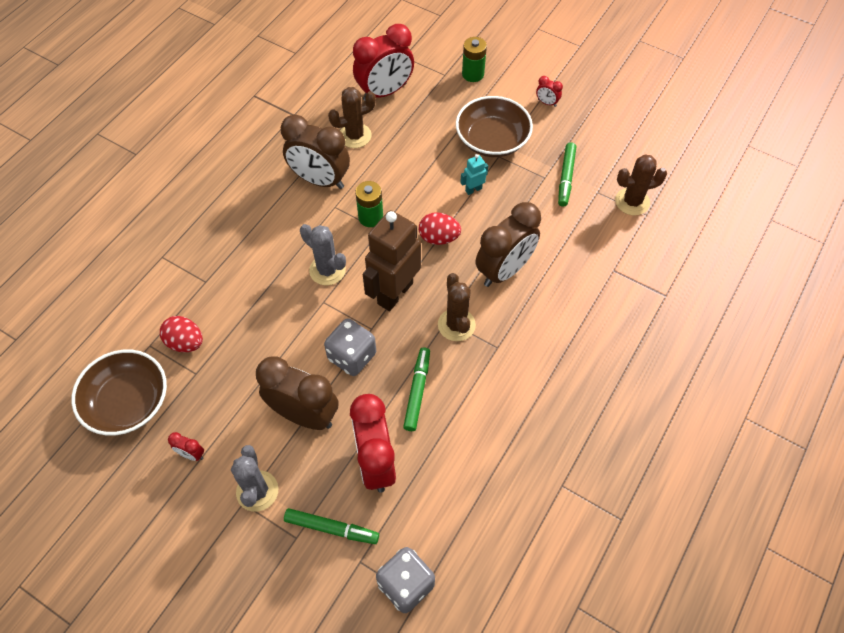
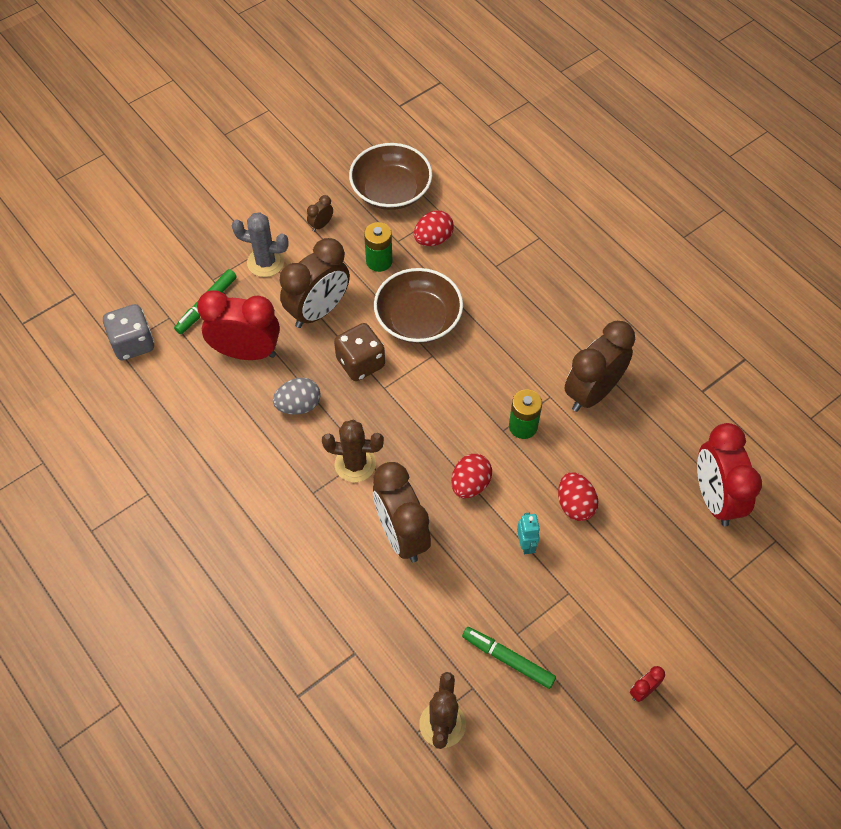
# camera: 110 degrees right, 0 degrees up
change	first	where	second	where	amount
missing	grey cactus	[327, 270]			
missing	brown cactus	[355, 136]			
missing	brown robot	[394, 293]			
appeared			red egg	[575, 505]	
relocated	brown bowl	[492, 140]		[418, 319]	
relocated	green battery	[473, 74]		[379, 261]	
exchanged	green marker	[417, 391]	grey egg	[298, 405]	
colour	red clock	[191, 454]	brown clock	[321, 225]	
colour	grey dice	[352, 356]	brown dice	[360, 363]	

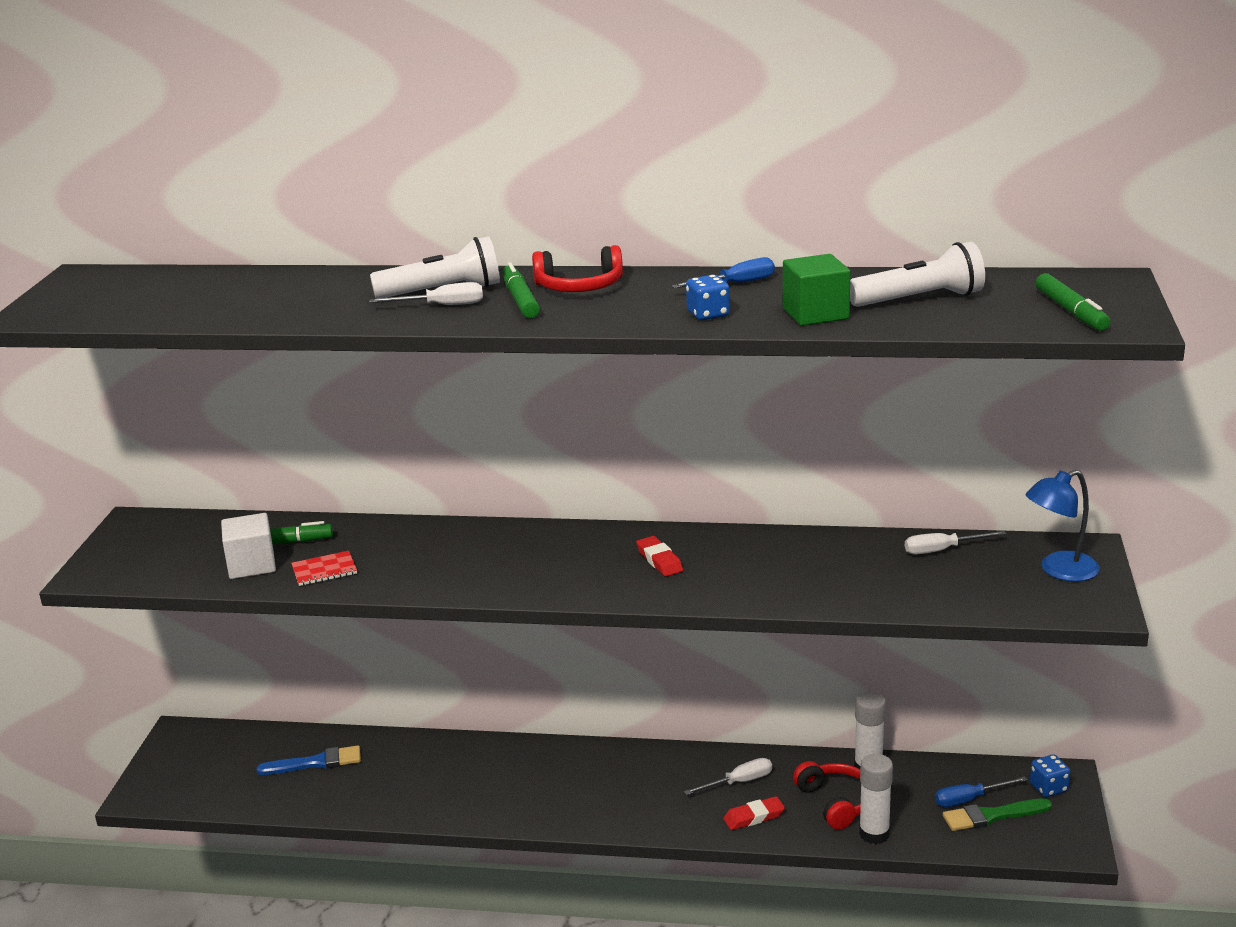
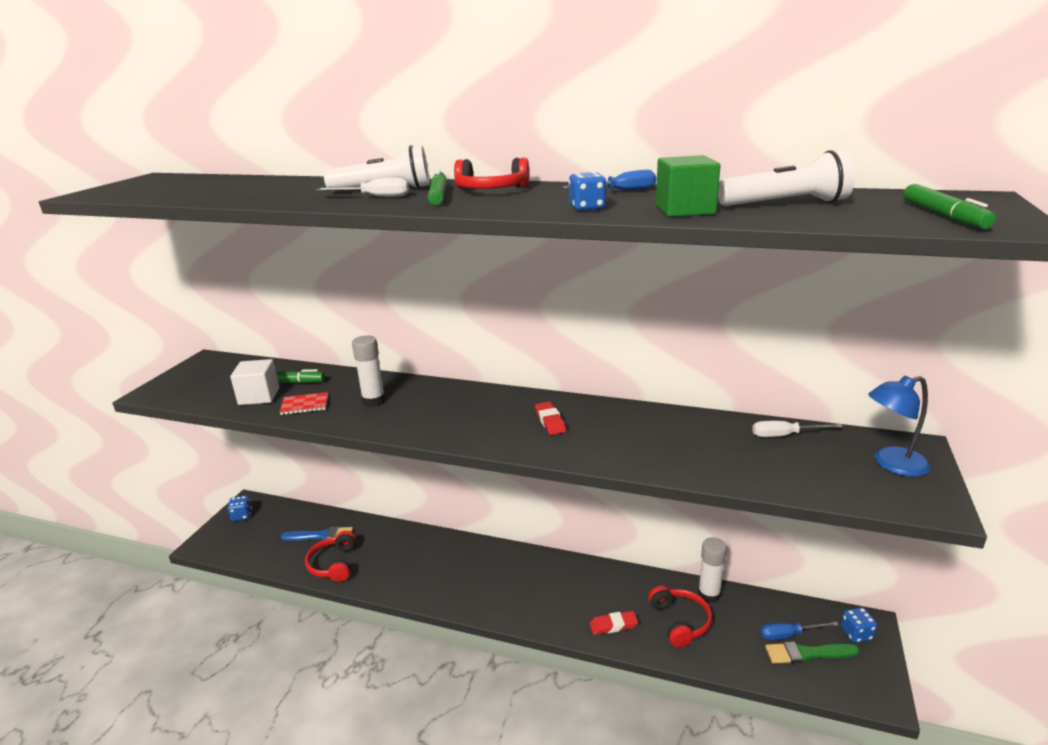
# camera: 10 degrees right, 0 degrees up
change	first	where	second	where	amount
missing	white screwdriver	[739, 782]			
appeared			blue dice	[242, 515]	
appeared			red headphones	[334, 564]	
relocated	white glue stick	[874, 834]		[374, 401]	

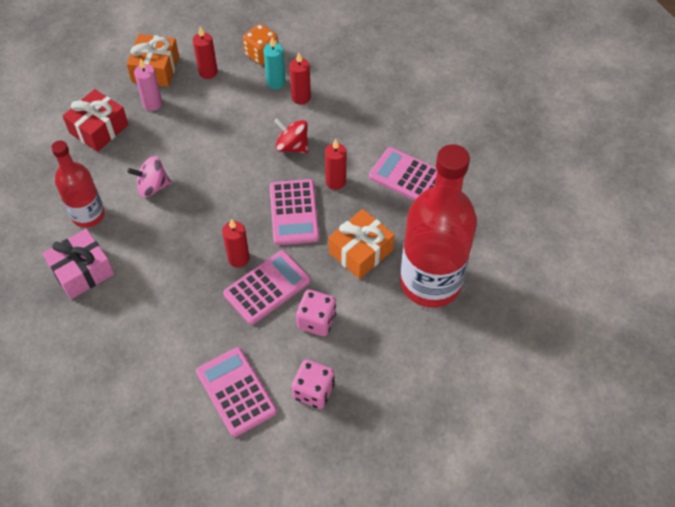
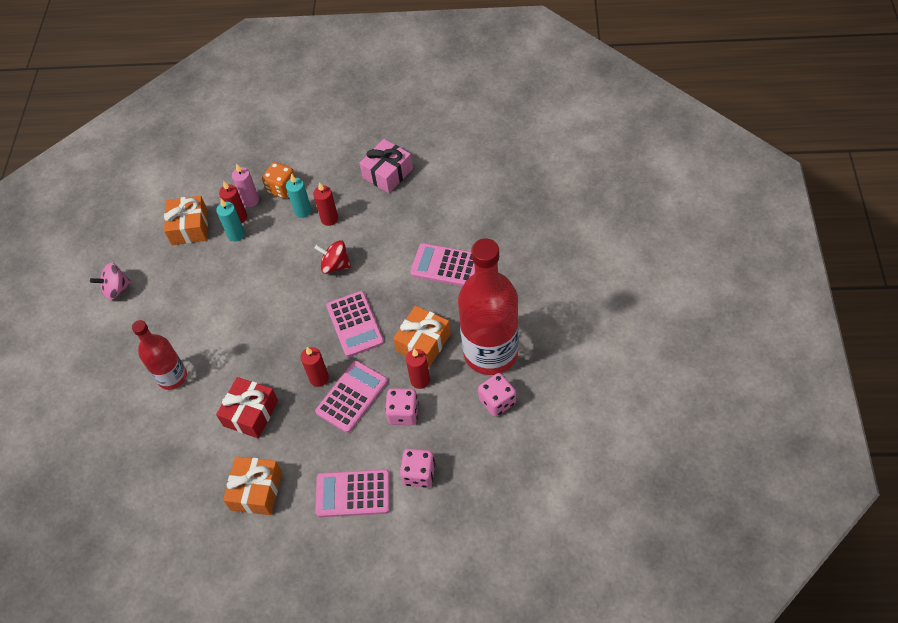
# camera: 10 degrees left, 0 degrees up
change	first	where	second	where	amount
appeared			turquoise candle	[236, 234]	
appeared			orange gift	[256, 491]	
appeared			pink dice	[497, 401]	
relocated	pink gift	[82, 271]		[387, 173]	
relocated	red gift	[99, 129]		[251, 413]	
relocated	pink spinning top	[153, 187]		[116, 289]	
relocated	pink candle	[152, 103]		[250, 200]	
relocated	red candle	[335, 182]		[420, 380]	
spun	pink calculator	[236, 392]		[353, 493]	45 degrees counterclockwise

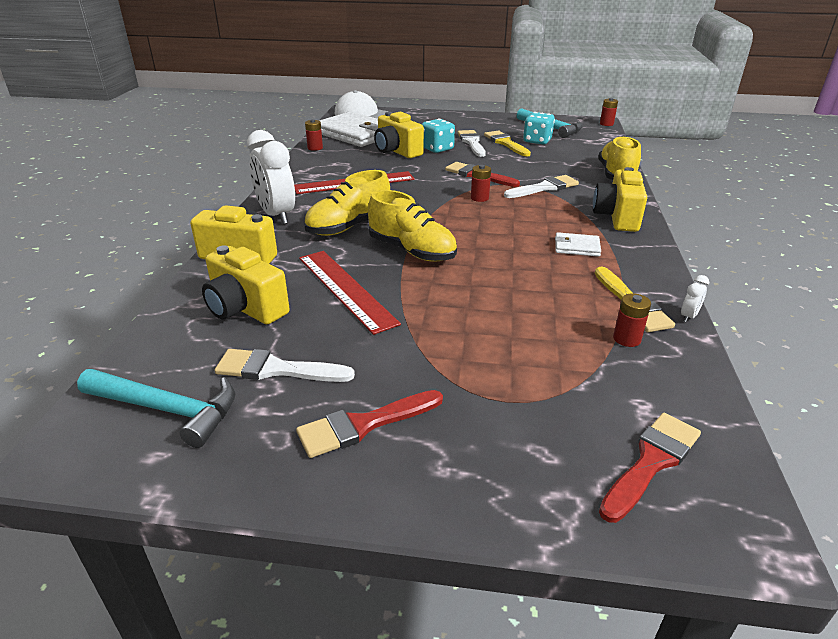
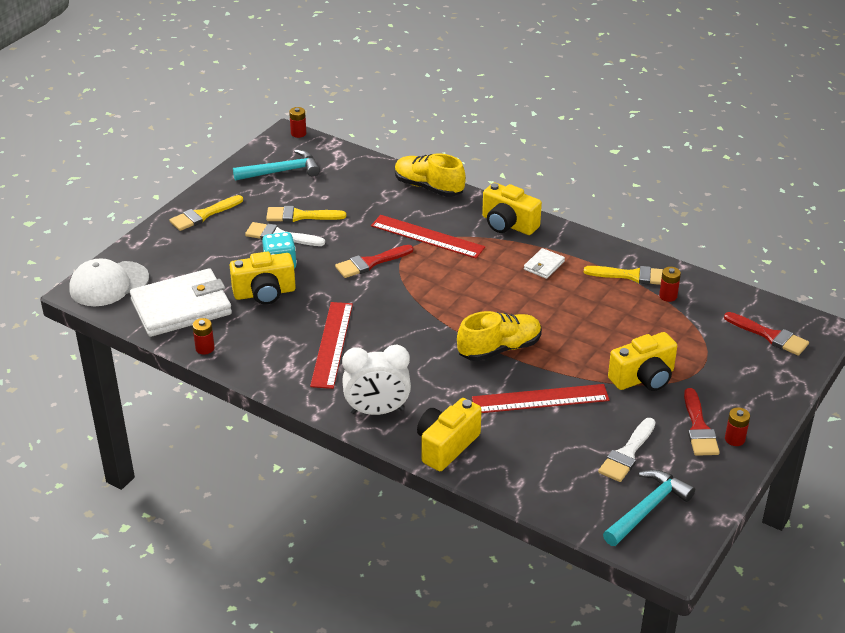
# camera: 65 degrees left, 5 degrees up
change	first	where	second	where	amount
missing	yellow shoe	[349, 227]			
missing	turquoise dice	[537, 141]			
missing	white clock	[688, 316]			
appeared			yellow brush	[203, 215]	
relocated	yellow camera	[245, 308]		[643, 378]	
relocated	red battery	[479, 198]		[734, 439]	
exchanged	white brush	[544, 188]	red ruler	[427, 236]	
spun	red brush	[651, 462]		[770, 336]	150 degrees clockwise

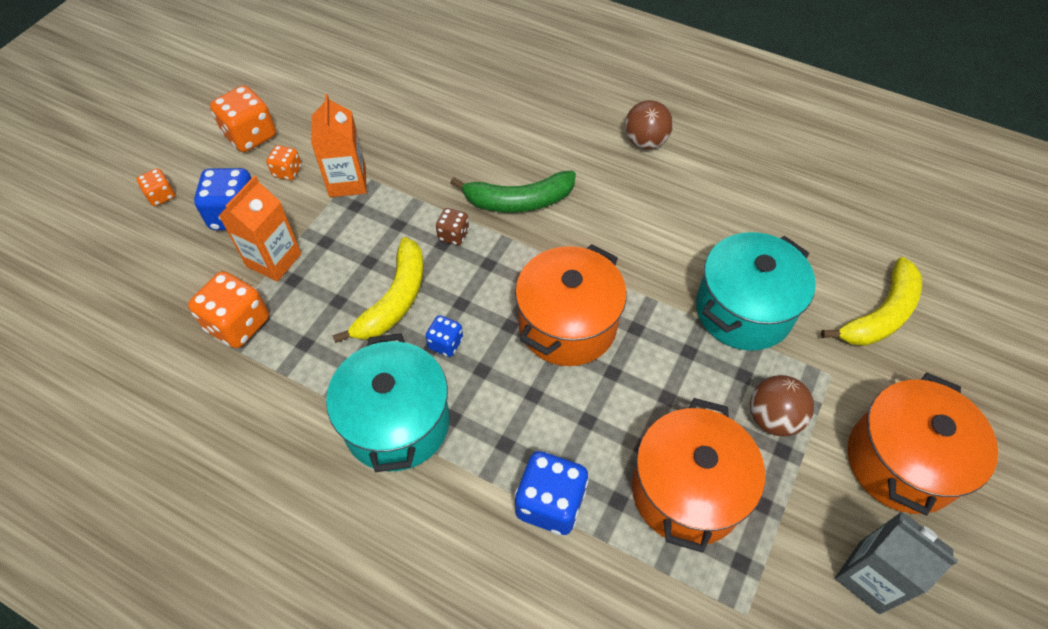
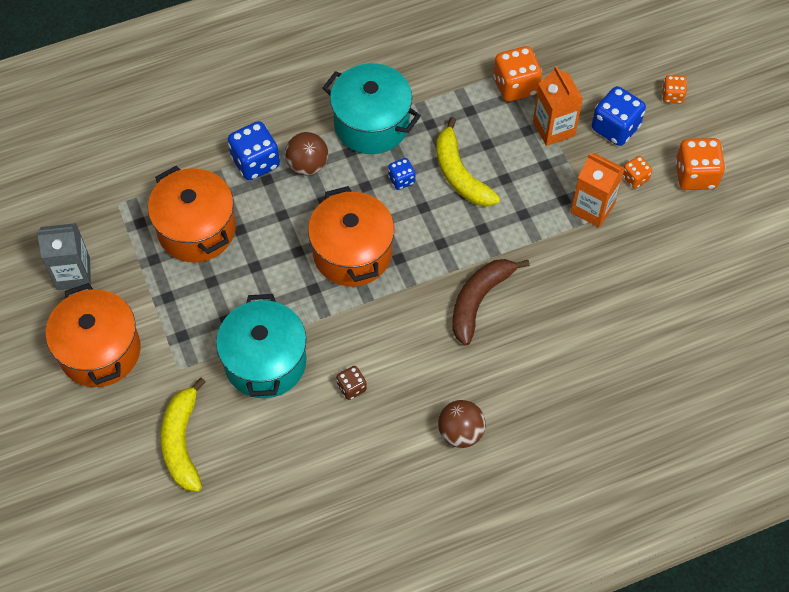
# camera: 130 degrees right, 5 degrees up
change	first	where	second	where	amount
relocated	brown dice	[453, 235]		[351, 387]	
relocated	brown ball	[773, 418]		[307, 165]	
colour	green banana	[519, 201]	brown banana	[478, 300]	

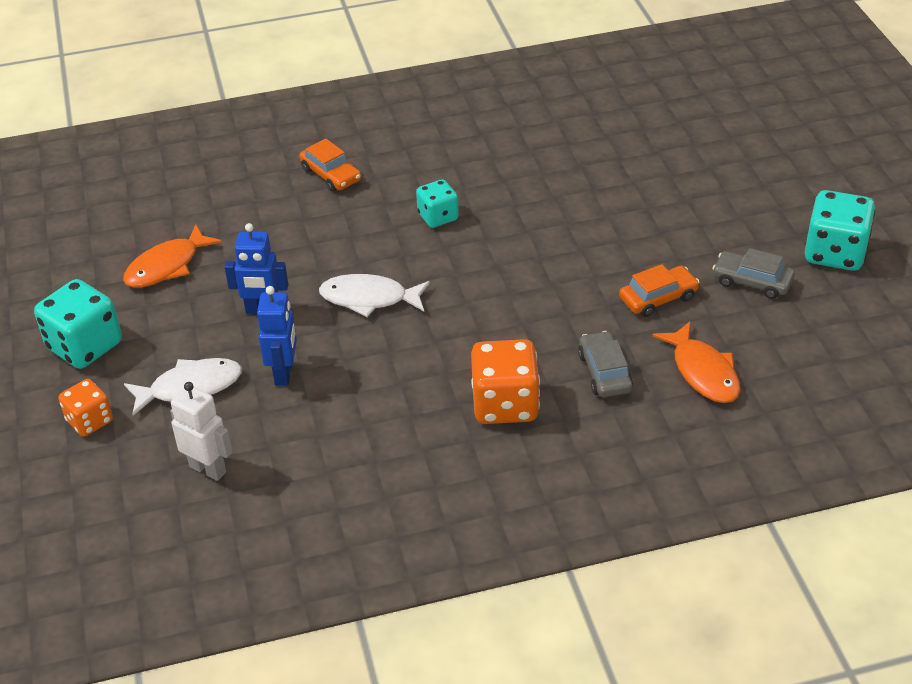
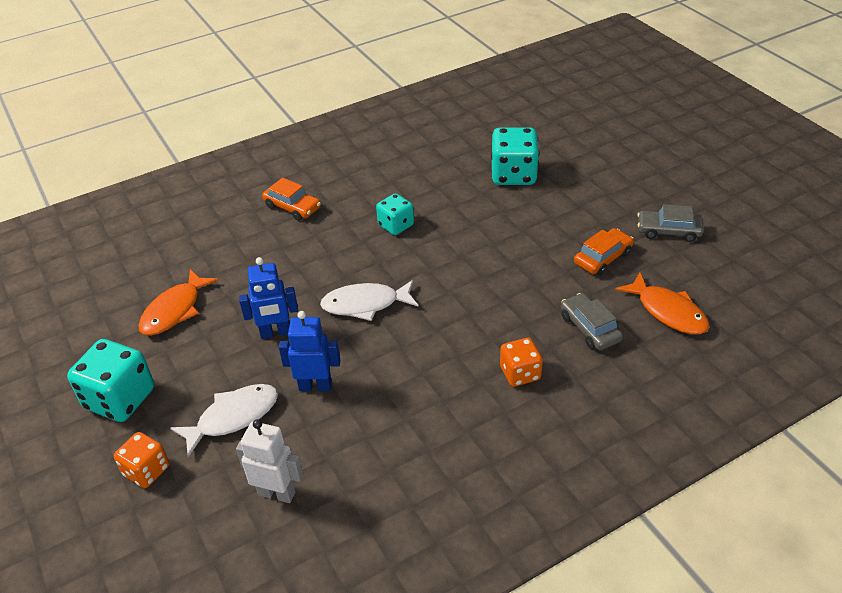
# camera: 15 degrees left, 0 degrees up
change	first	where	second	where	amount
relocated	turquoise dice	[835, 253]		[513, 175]	
spun	blue robot	[284, 373]		[315, 386]	75 degrees counterclockwise
size	orange dice	[505, 404]		[520, 373]	x0.61

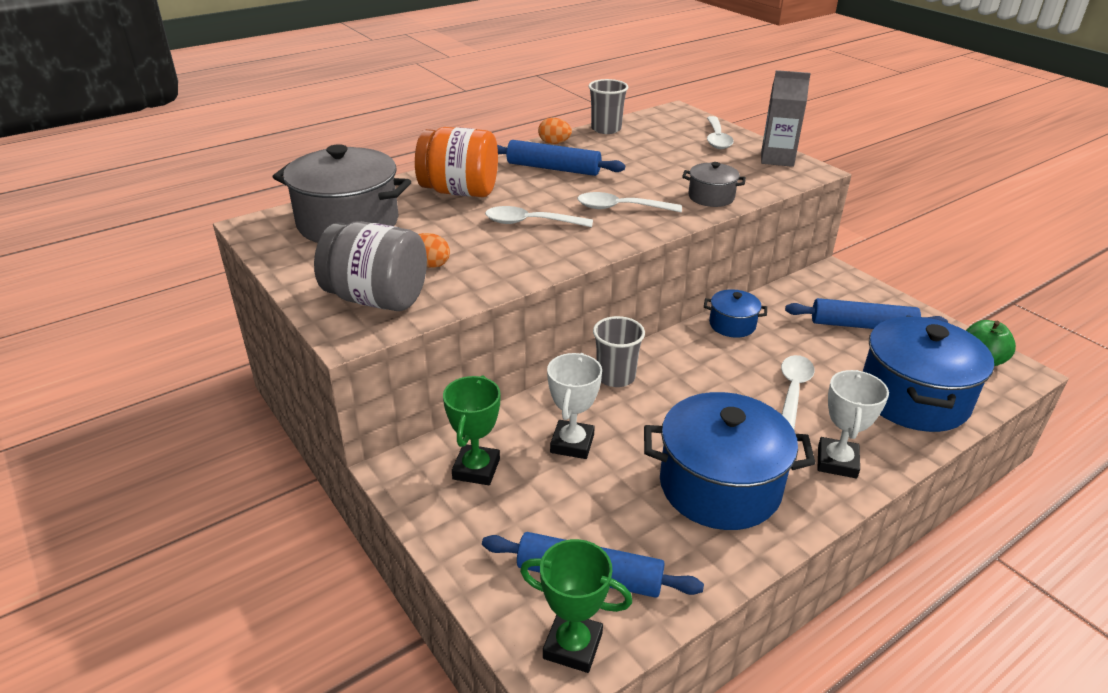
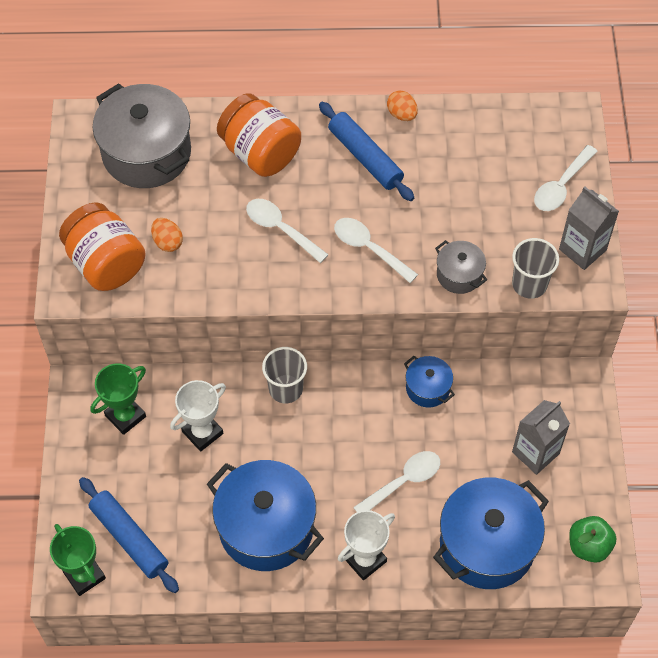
# camera: 35 degrees right, 25 degrees up
change	first	where	second	where	amount
relocated	grey cup	[606, 129]		[529, 284]	
exchanged	blue rolling pin	[862, 325]	grey carton	[535, 453]	
colour	grey jar	[377, 299]	orange jar	[106, 263]	

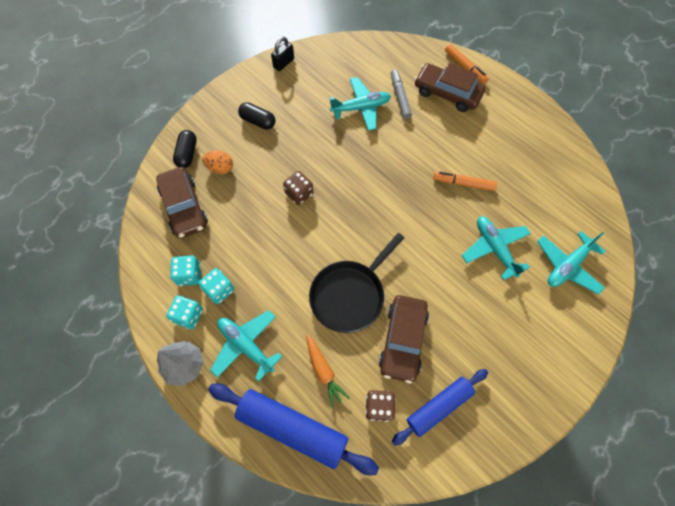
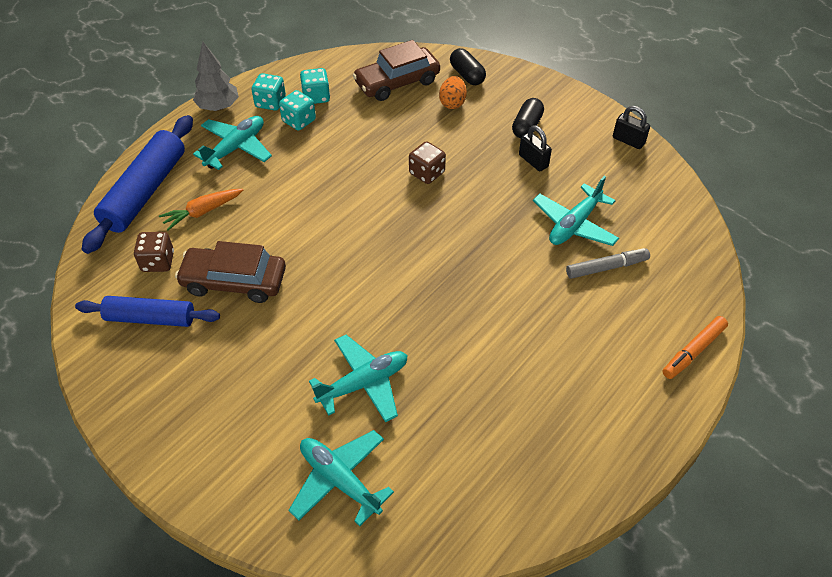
# camera: 85 degrees right, 15 degrees down
change	first	where	second	where	amount
missing	black pan	[350, 295]			
missing	brown car	[447, 93]			
missing	orange marker	[463, 183]			
appeared			black padlock	[533, 161]	
spun	black capsule	[187, 154]		[467, 75]	60 degrees clockwise
spun	turquoise plane	[361, 108]		[574, 224]	60 degrees clockwise
spun	blue rolling pin	[439, 407]		[150, 318]	45 degrees counterclockwise

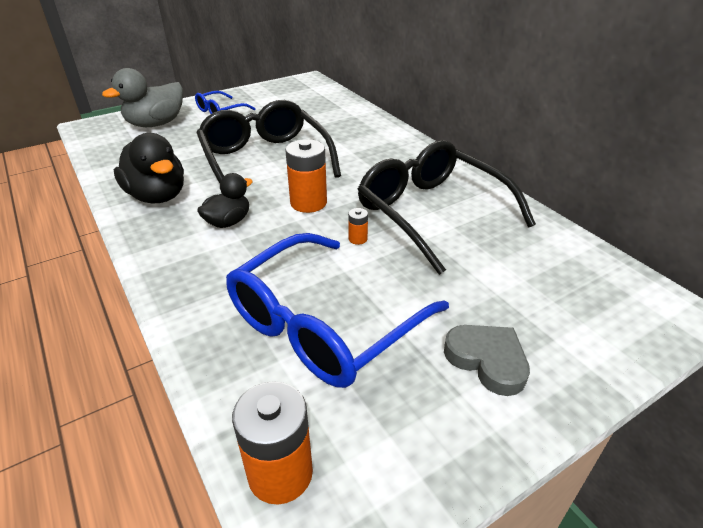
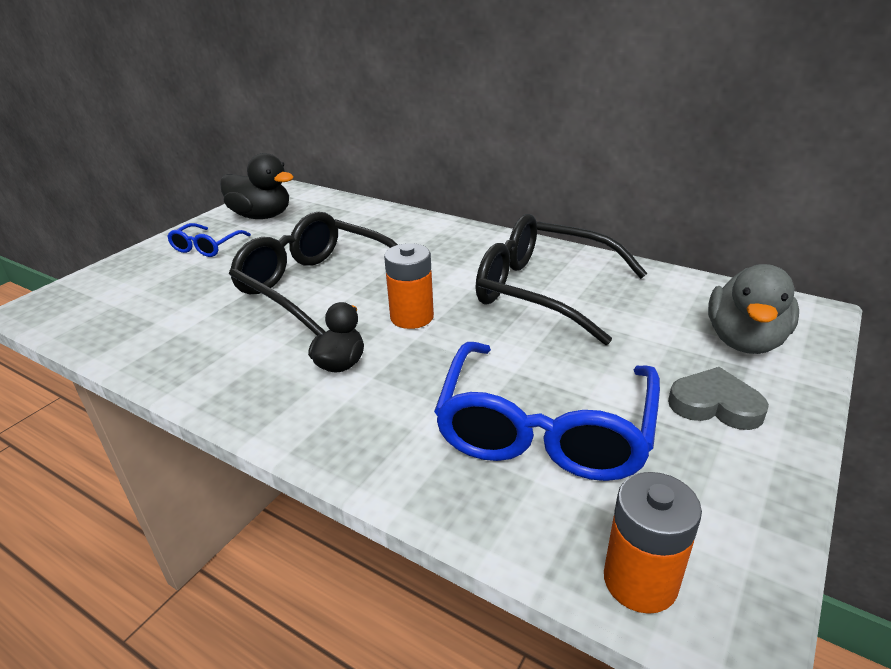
# camera: 25 degrees left, 5 degrees down
change	first	where	second	where	amount
missing	orange battery	[358, 239]			
relocated	grey duck	[156, 124]		[744, 341]	
relocated	black duck	[157, 196]		[261, 216]	

